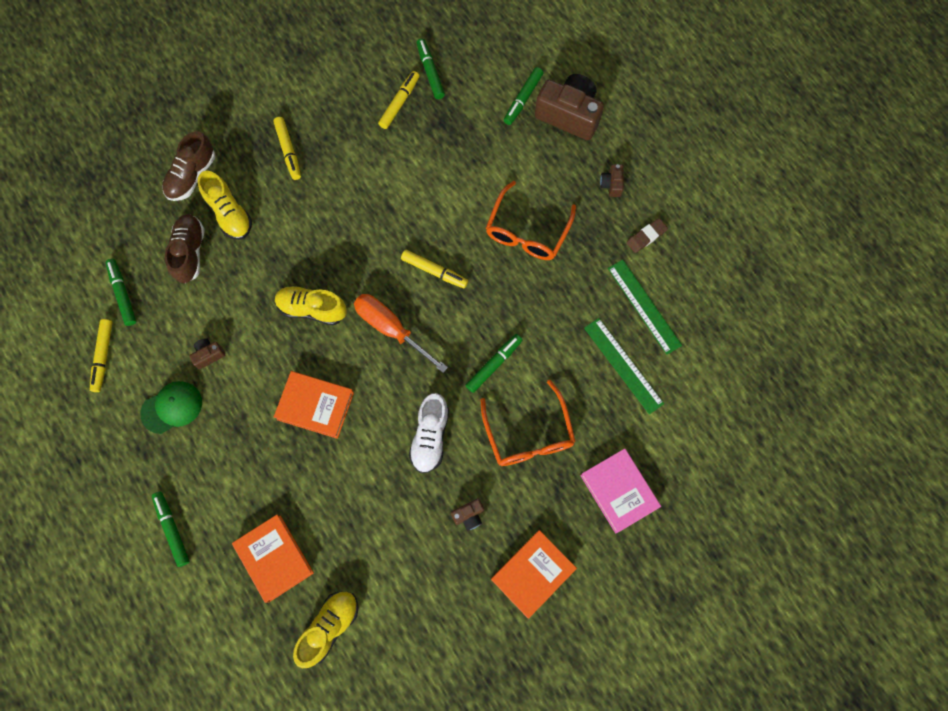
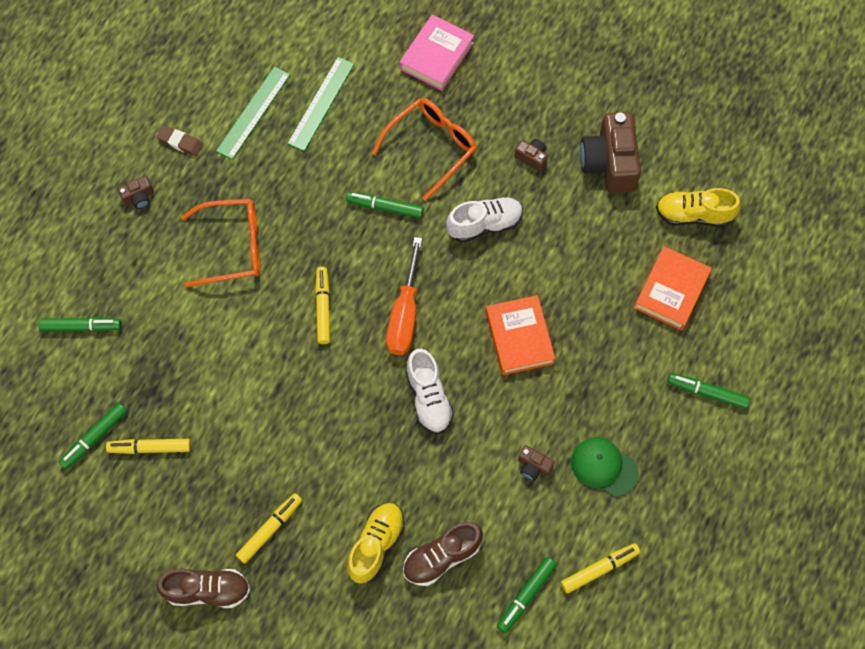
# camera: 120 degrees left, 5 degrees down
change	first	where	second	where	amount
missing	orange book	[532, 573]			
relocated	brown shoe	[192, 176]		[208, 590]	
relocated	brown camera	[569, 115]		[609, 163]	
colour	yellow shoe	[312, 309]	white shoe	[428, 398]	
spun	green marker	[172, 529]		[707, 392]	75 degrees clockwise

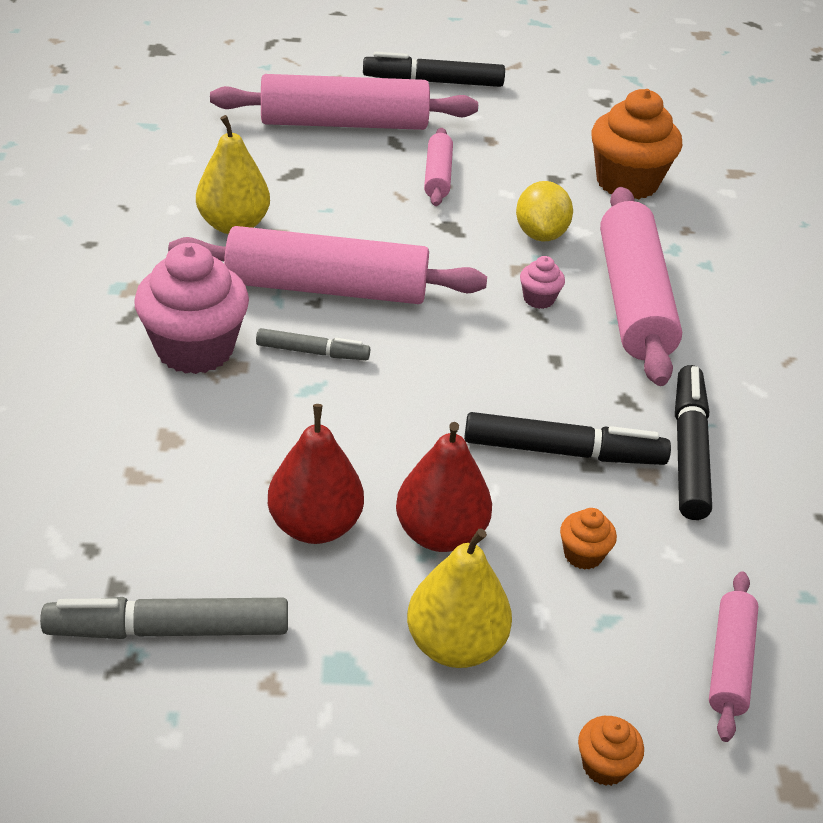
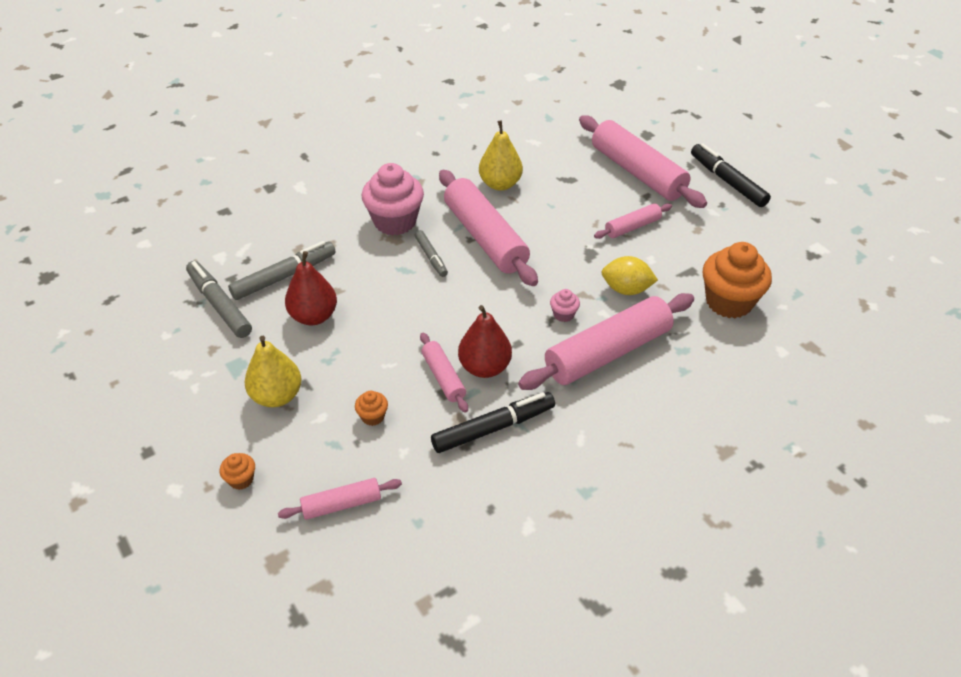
# camera: 60 degrees right, 5 degrees up
change	first	where	second	where	amount
appeared			grey marker	[284, 276]	
relocated	red pear	[440, 534]		[484, 367]	
exchanged	black marker	[562, 451]	pink rolling pin	[443, 377]	
spun	yellow lemon	[540, 234]		[626, 289]	45 degrees clockwise

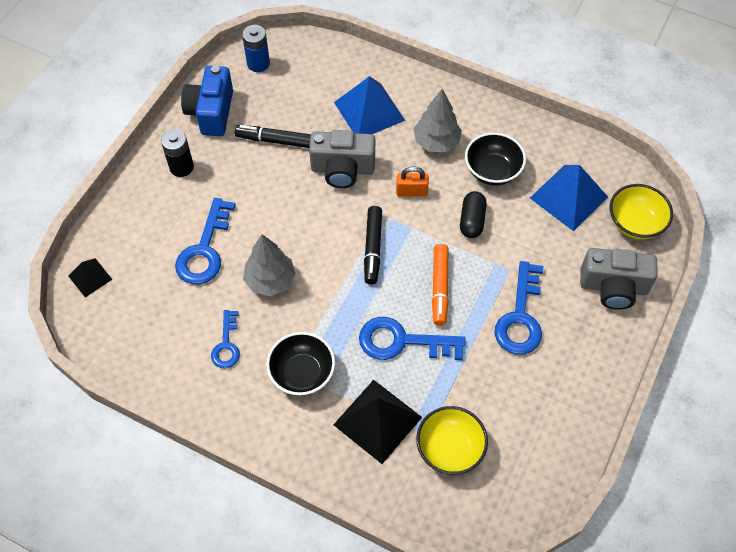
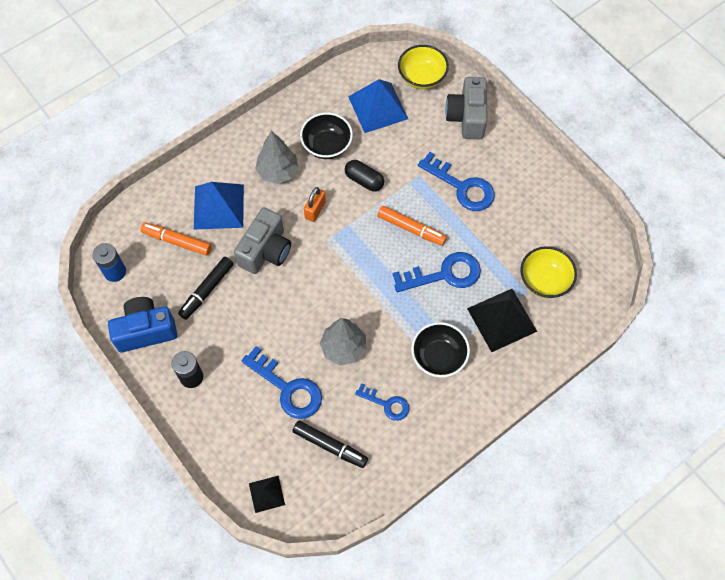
# camera: 65 degrees left, 5 degrees up
change	first	where	second	where	amount
appeared			orange marker	[177, 241]	
relocated	black marker	[372, 248]		[330, 446]	
spun	blue camera	[211, 112]		[146, 330]	135 degrees clockwise
spun	blue key	[402, 341]		[444, 274]	135 degrees counterclockwise
spun	grey camera	[613, 287]		[467, 117]	150 degrees clockwise

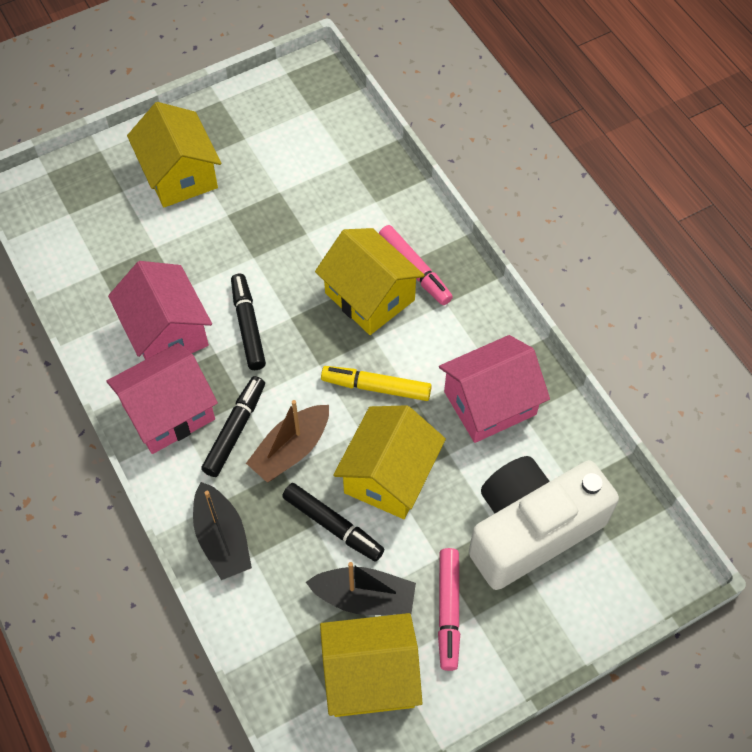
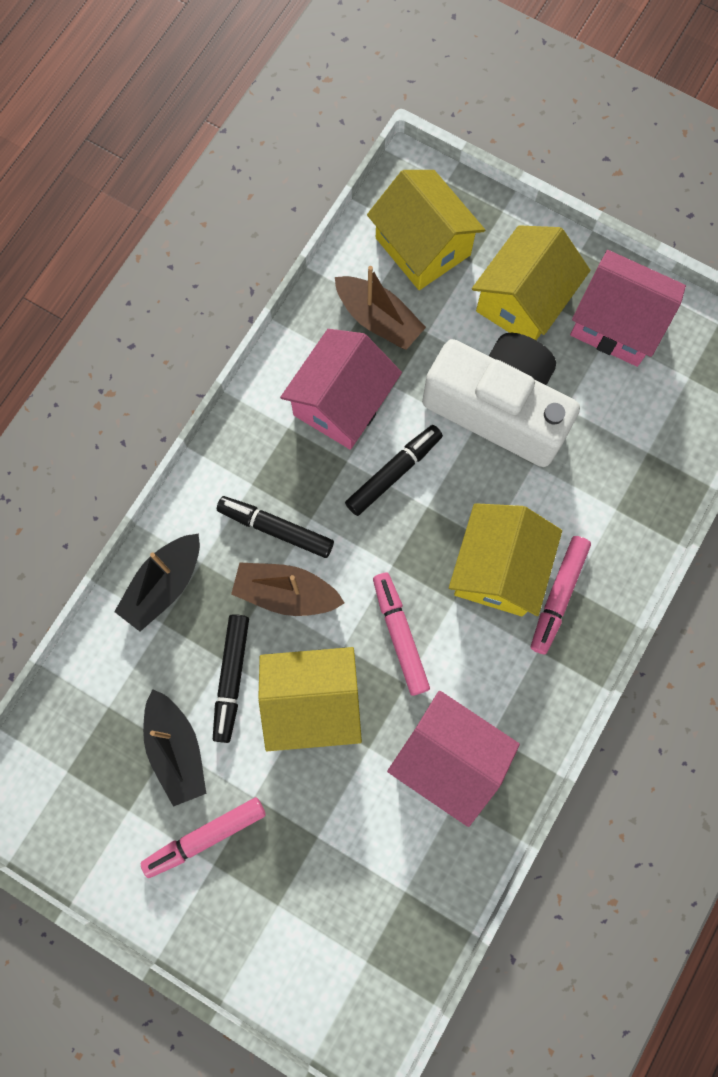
# camera: 60 degrees right, 15 degrees up
change	first	where	second	where	amount
appeared			brown boat	[378, 319]	
relocated	pink house	[169, 412]		[617, 323]	
relocated	yellow house	[370, 676]		[423, 246]	
relocated	white camera	[531, 529]		[498, 408]	
colour	yellow marker	[377, 387]	pink marker	[400, 635]	
spun	black marker	[234, 430]		[276, 529]	150 degrees counterclockwise

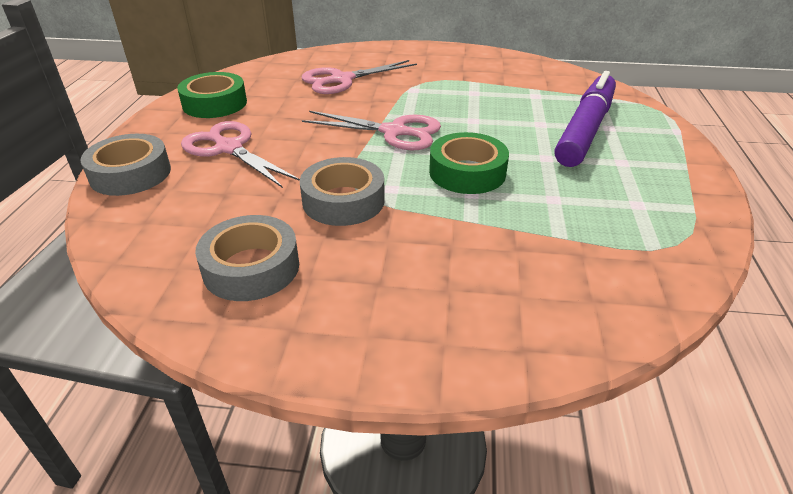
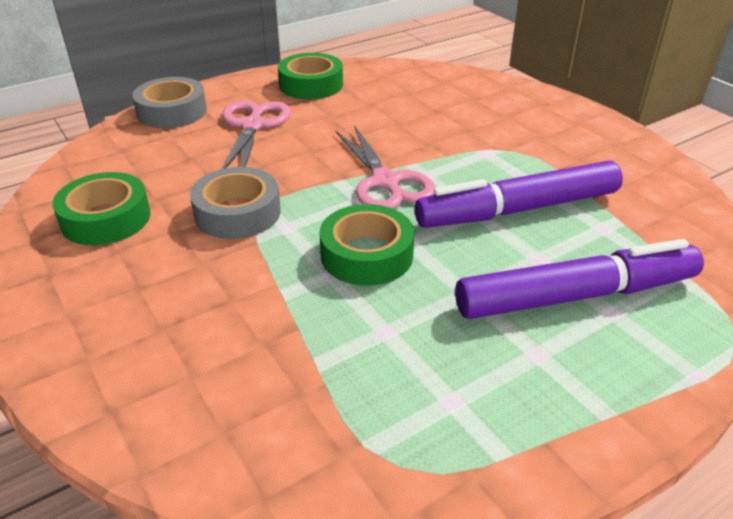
# camera: 50 degrees right, 0 degrees up
change	first	where	second	where	amount
missing	pink scissors	[342, 80]			
appeared			purple marker	[518, 210]	
colour	grey tape	[251, 267]	green tape	[106, 218]	

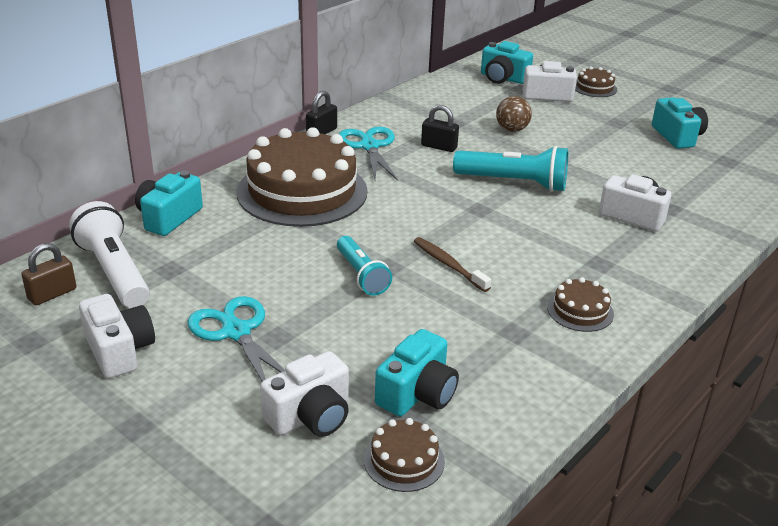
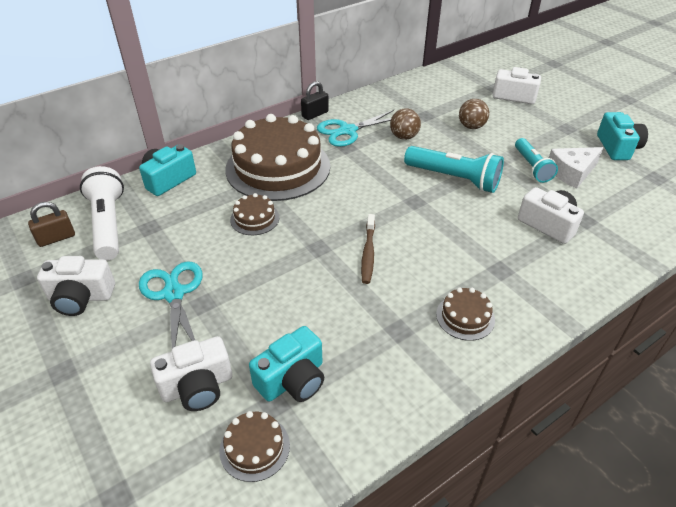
# camera: 15 degrees right, 10 degrees up
change	first	where	second	where	amount
missing	turquoise camera	[503, 78]			
appeared			white cheese	[572, 172]	
relocated	turquoise flashlight	[361, 275]		[532, 167]	
relocated	brown cake	[594, 88]		[254, 218]	
exchanged	black padlock	[439, 146]	brown ball	[404, 137]	
spun	white camera	[119, 351]		[81, 297]	105 degrees clockwise
spun	turquoise scissors	[369, 146]		[347, 131]	120 degrees counterclockwise
spun	brown toothbrush	[448, 265]		[368, 253]	150 degrees counterclockwise

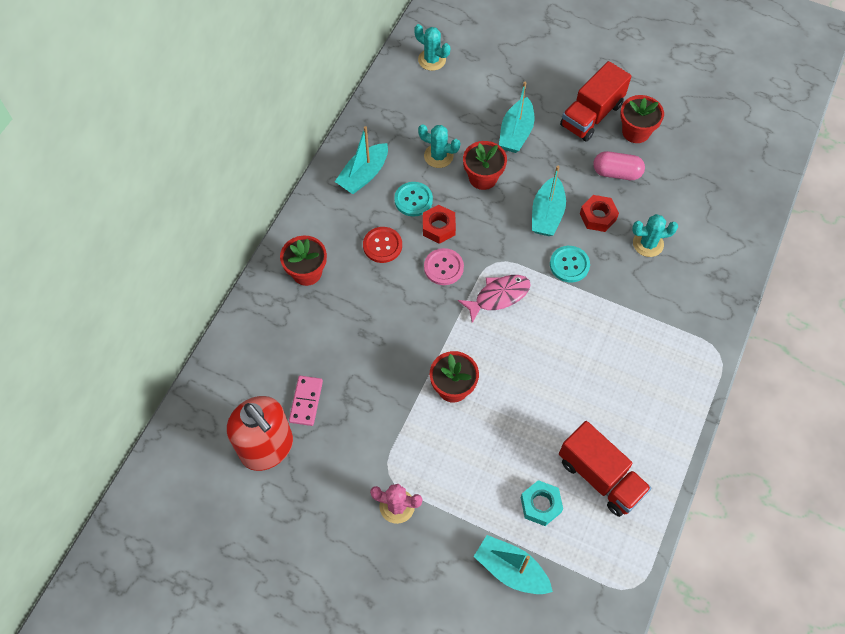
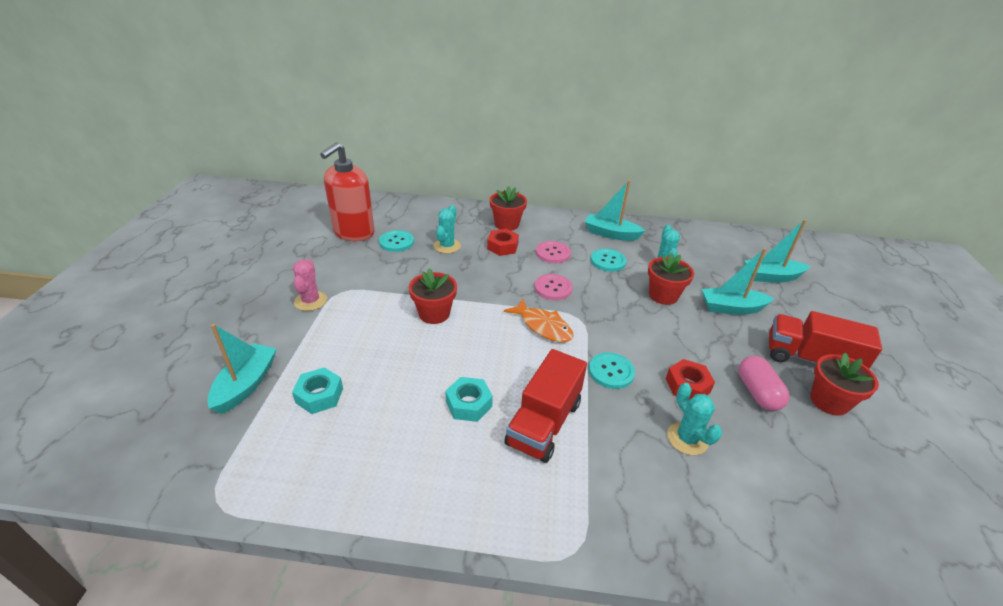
# camera: 70 degrees right, 25 degrees down
change	first	where	second	where	amount
appeared			turquoise nut	[469, 404]	
relocated	turquoise cactus	[432, 60]		[447, 246]	
relocated	red nut	[438, 227]		[502, 247]	
relocated	turquoise boat	[547, 214]		[771, 277]	
relocated	red truck	[600, 476]		[544, 423]	
exchanged	pink domino	[306, 401]	turquoise button	[396, 242]	
colour	red button	[382, 245]	pink button	[553, 253]	
colour	pink fish	[498, 296]	orange fish	[543, 326]	

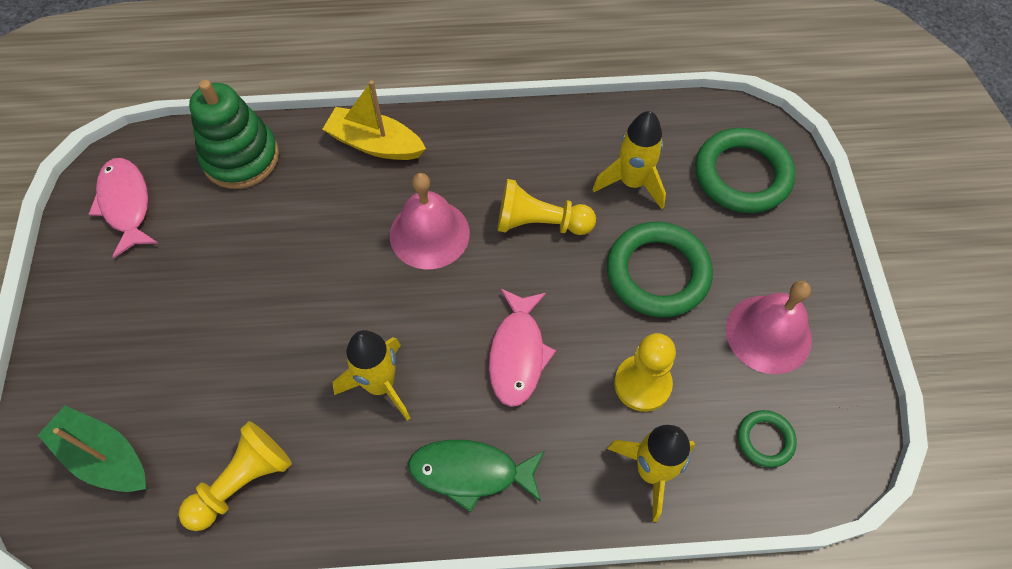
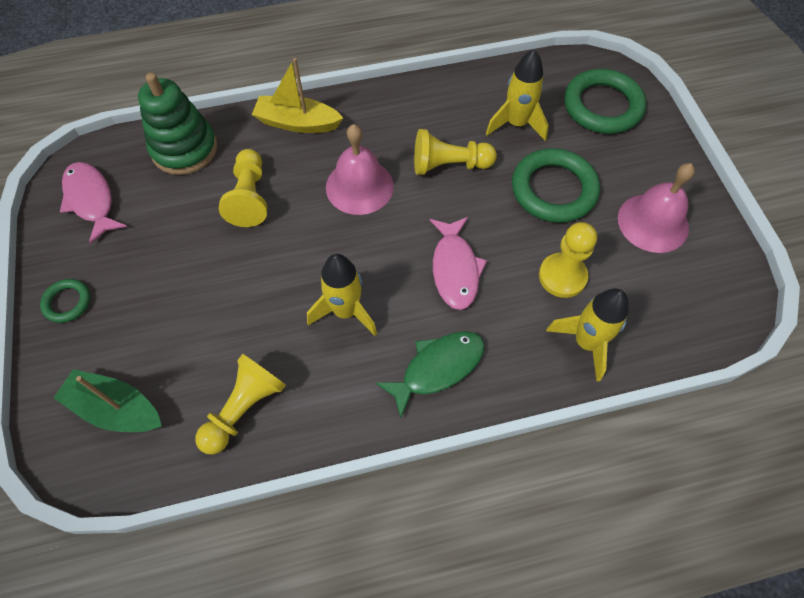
# camera: 10 degrees left, 0 degrees up
change	first	where	second	where	amount
appeared			yellow pawn	[249, 197]	
relocated	green ring	[765, 440]		[67, 302]	
spun	green fish	[470, 472]		[438, 368]	150 degrees clockwise

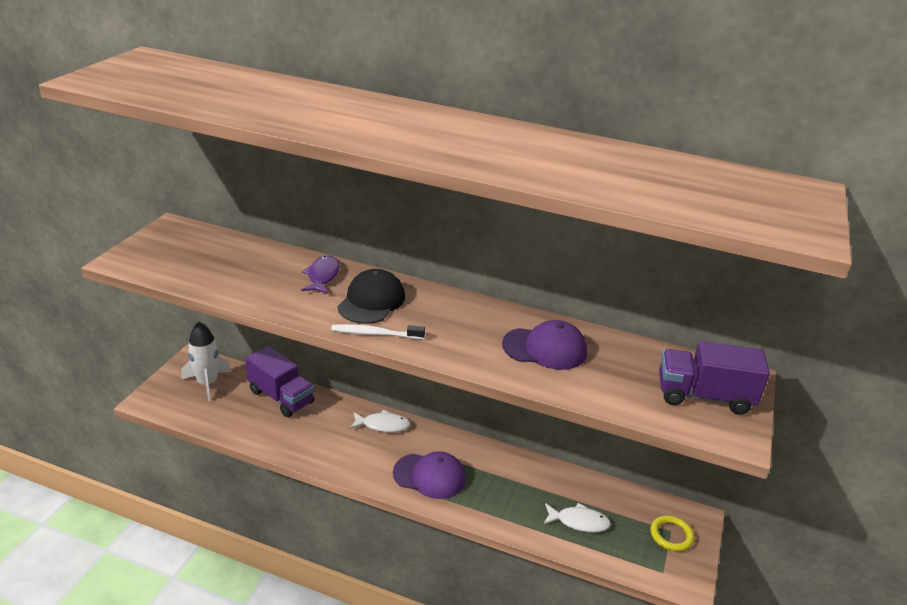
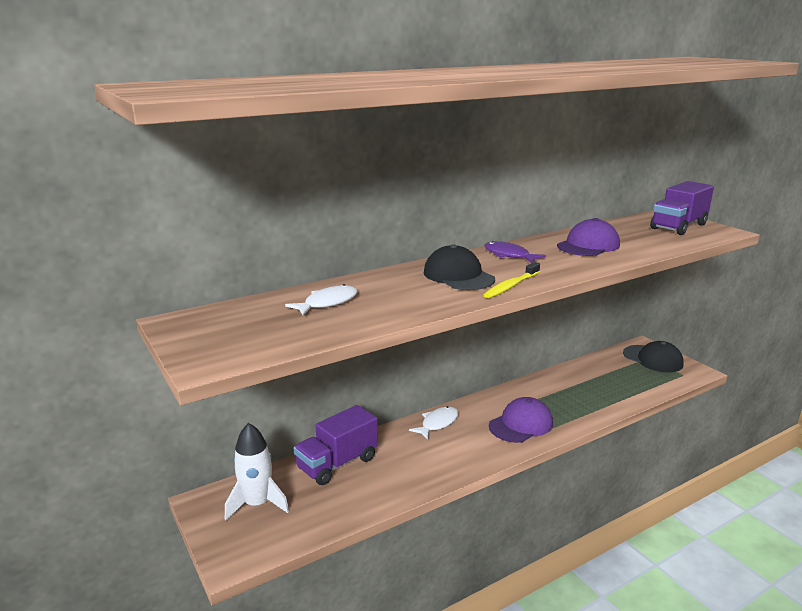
# camera: 50 degrees left, 10 degrees down
change	first	where	second	where	amount
relocated	purple fish	[322, 276]		[508, 255]	
relocated	white fish	[579, 522]		[327, 303]	
exchanged	yellow ring	[671, 535]	black cap	[653, 359]	
colour	white toothbrush	[375, 334]	yellow toothbrush	[511, 286]	
spun	purple truck	[281, 397]		[337, 463]	150 degrees clockwise

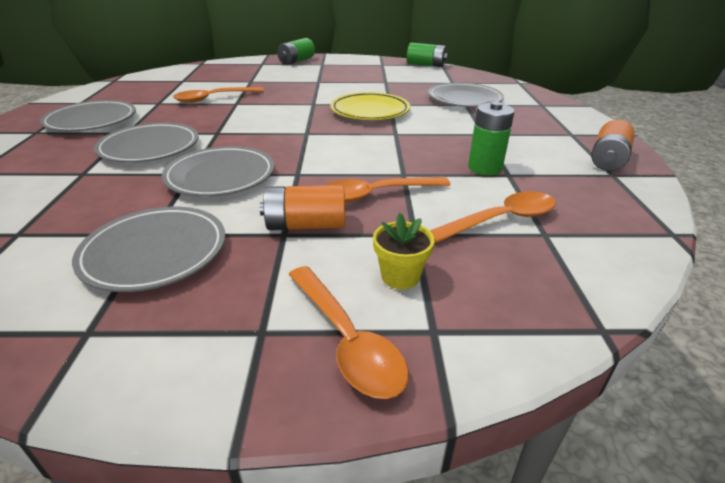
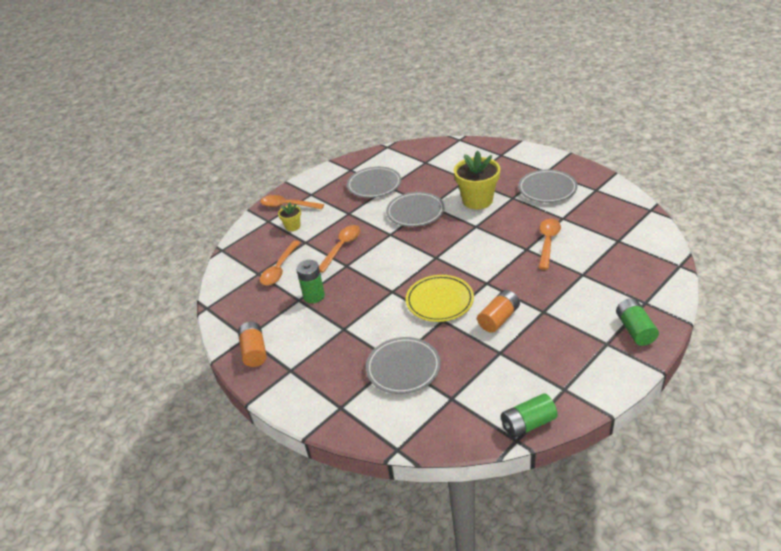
# camera: 140 degrees right, 5 degrees up
change	first	where	second	where	amount
relocated	orange battery	[305, 225]		[498, 319]	
exchanged	grey plate	[150, 148]	yellow flower pot	[477, 200]	

